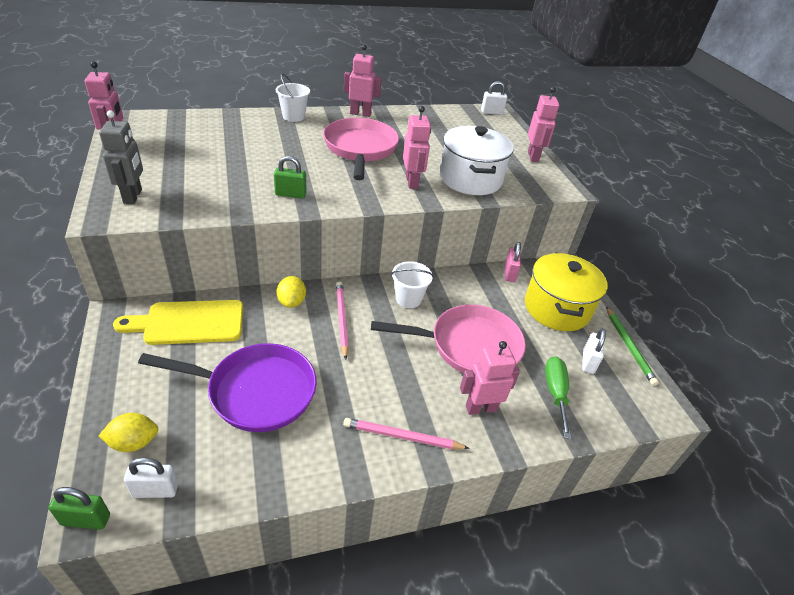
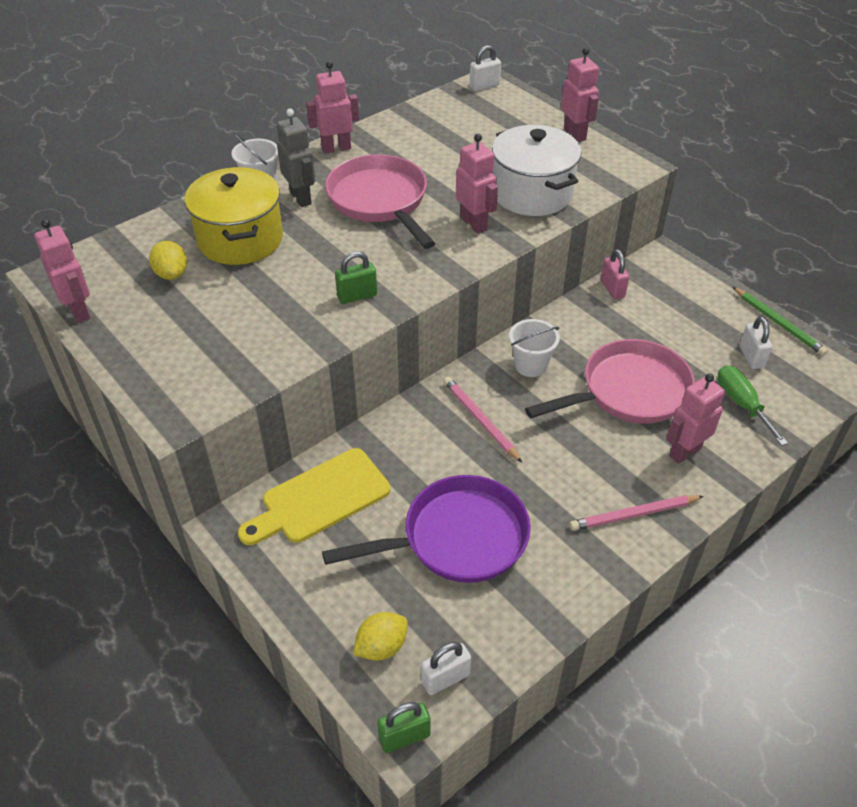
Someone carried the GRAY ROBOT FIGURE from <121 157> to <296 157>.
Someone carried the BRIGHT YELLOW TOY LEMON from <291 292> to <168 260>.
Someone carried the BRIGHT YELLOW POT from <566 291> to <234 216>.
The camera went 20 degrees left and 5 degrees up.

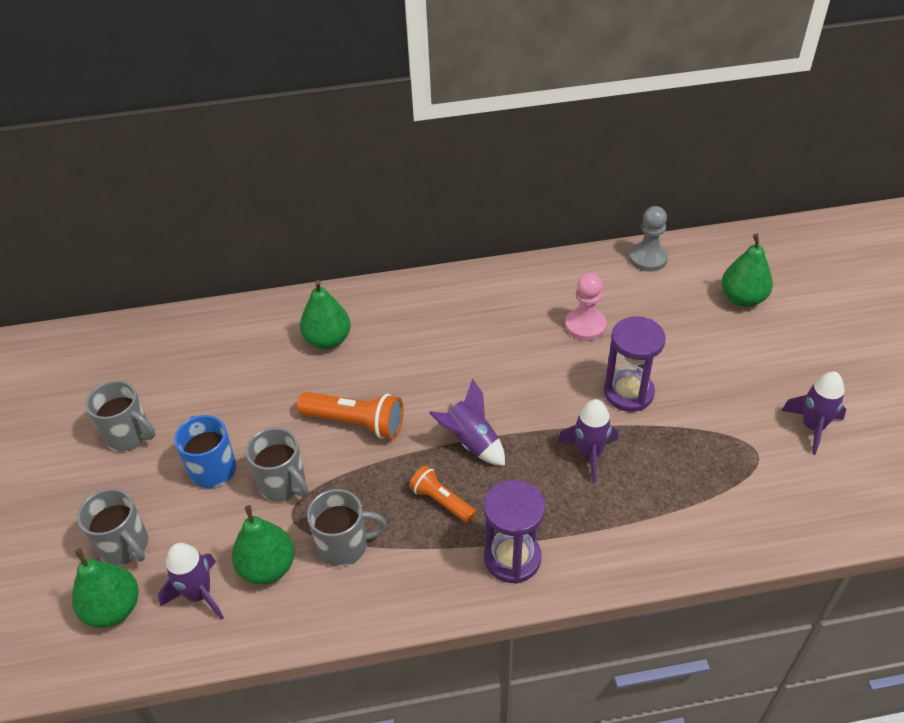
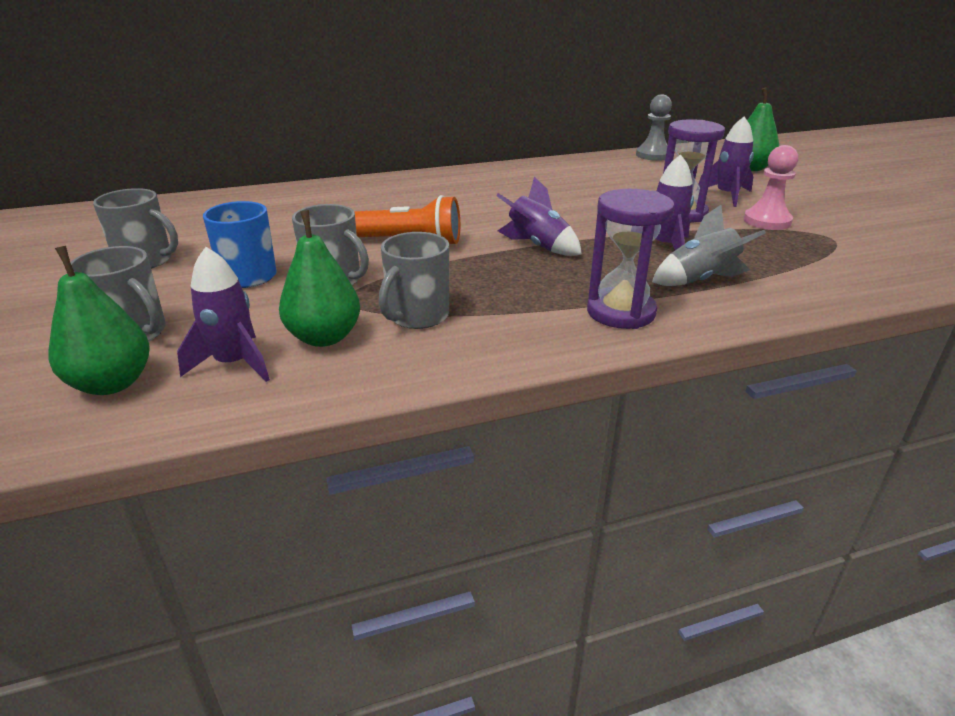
Someone took away the GREEN PEAR FRUIT at <325 314>.
Someone took away the BRIGHT ORANGE TORCH at <442 494>.
Someone put down the GRAY SPACESHIP at <709 245>.
Someone carried the ROSY PAWN from <585 307> to <771 187>.
Someone carried the PURPLE SPACESHIP from <813 413> to <726 161>.
Someone rotated the GRAY TEA MUG at <347 528> by 135 degrees clockwise.
The camera went 10 degrees left and 15 degrees down.

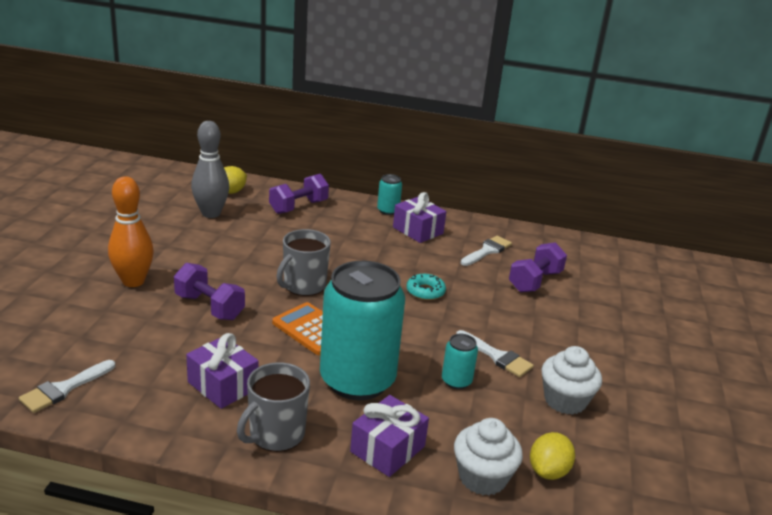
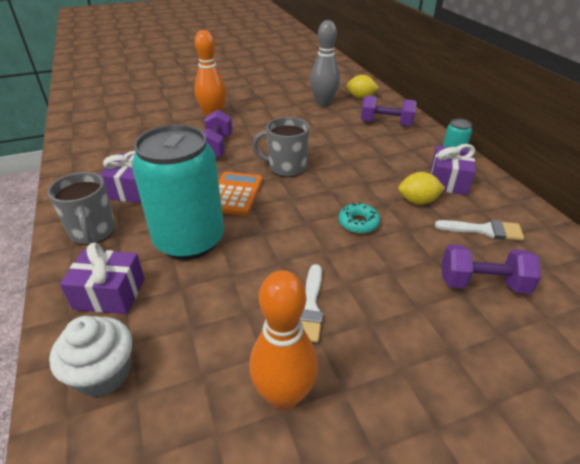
Someone took away the SNOW-WHITE PAINTBRUSH at <67 386>.
Someone took away the TEAL CAN at <460 361>.
Someone carried the BRIGHT YELLOW TOY LEMON from <552 456> to <421 188>.
Someone swapped the SNOW-WHITE CUPCAKE at <571 380> for the BRIGHT ORANGE TENPIN at <283 340>.
Someone rotated the GRAY TEA MUG at <273 407> by 120 degrees counterclockwise.
The camera went 60 degrees right and 10 degrees up.

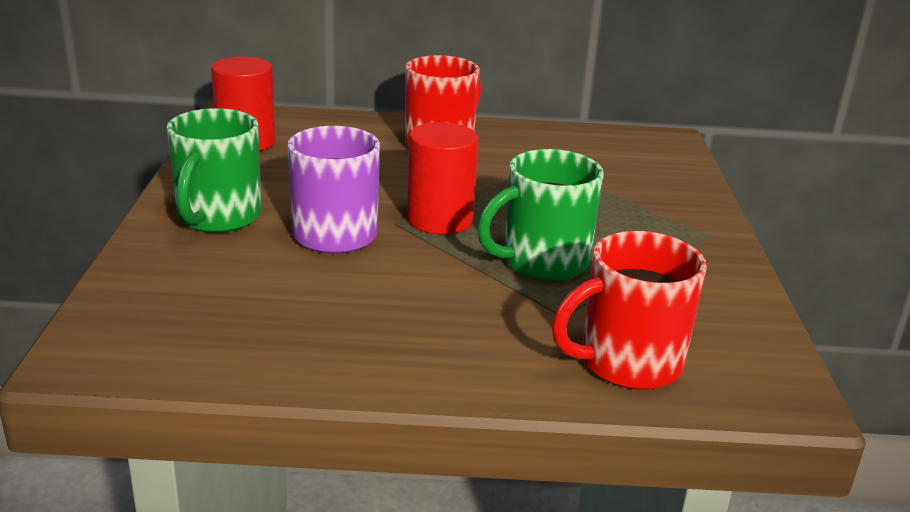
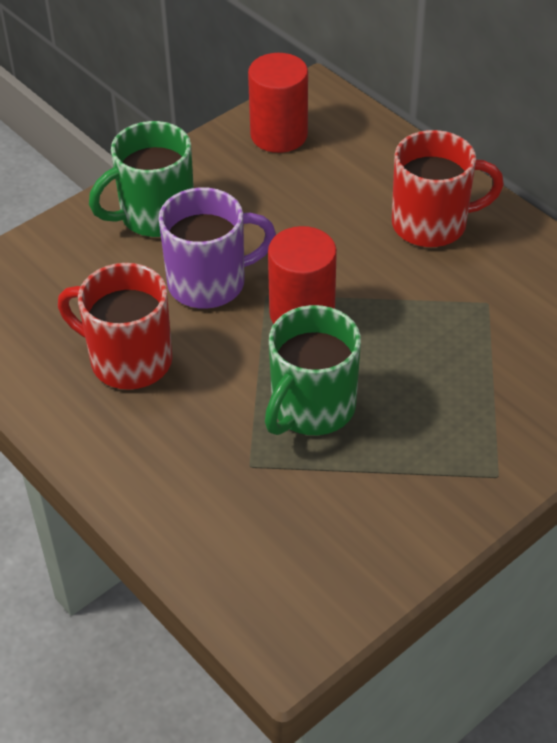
Someone carried the RED TEA MUG from <629 310> to <115 326>.
Someone rotated the GREEN TEA MUG at <540 215> by 75 degrees counterclockwise.
The camera went 50 degrees right and 20 degrees up.

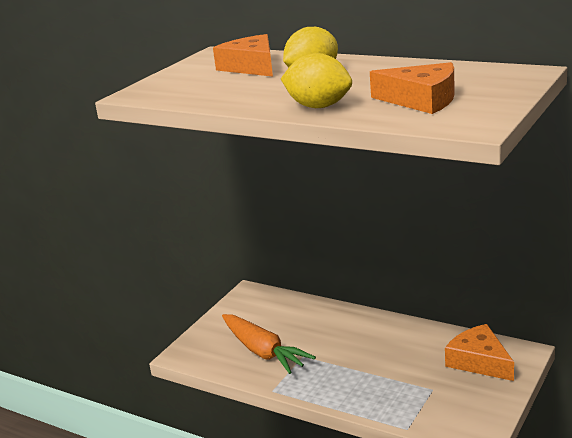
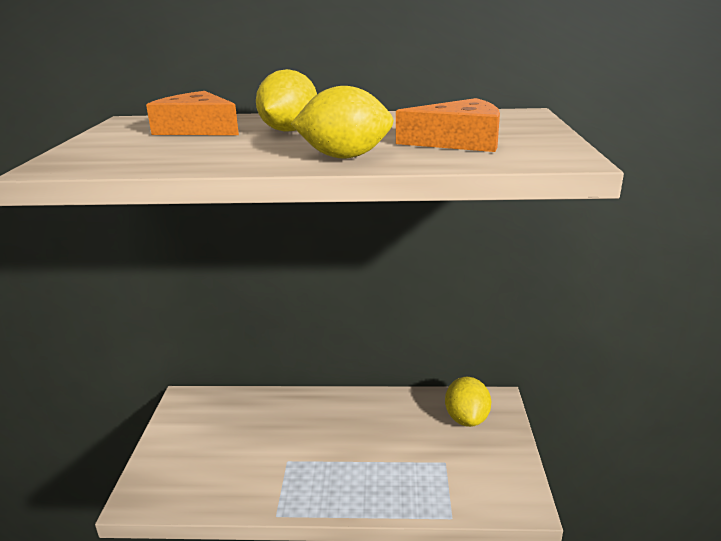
Someone took away the BRIGHT ORANGE ROOT VEGETABLE at <269 344>.
Someone swapped the BRIGHT ORANGE PIECE OF CHEESE at <479 352> for the BRIGHT YELLOW TOY LEMON at <468 402>.
The camera went 30 degrees left and 0 degrees up.

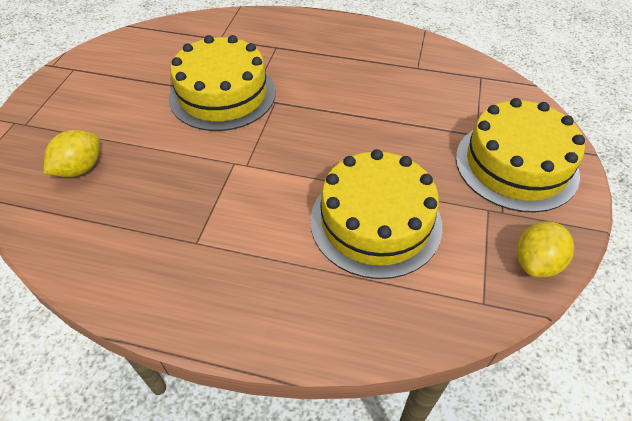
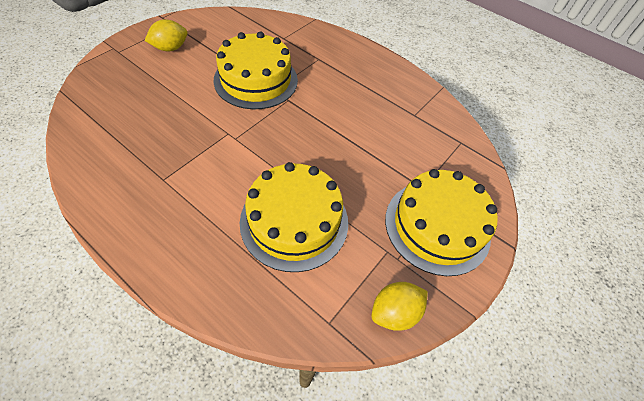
Someone carried the BRIGHT YELLOW TOY LEMON from <71 153> to <166 35>.
The camera went 20 degrees right and 5 degrees up.

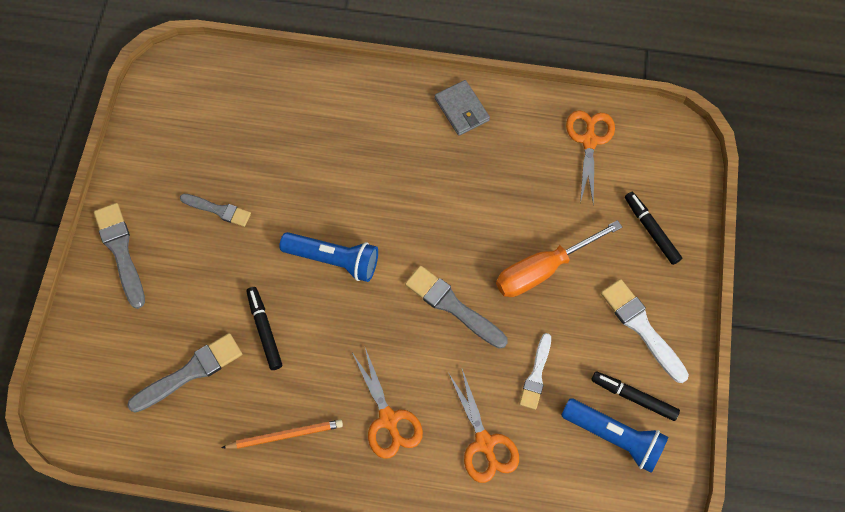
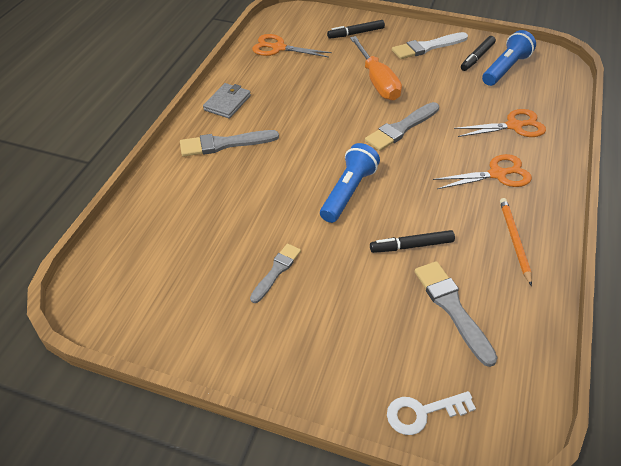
Someone took away the SNOW-WHITE PAINTBRUSH at <535 371>.
Someone put down the SNOW-WHITE LATCHKEY at <431 413>.
Someone carried the GRAY PAINTBRUSH from <119 256> to <229 143>.
Someone rotated the GRAY BILLFOLD at <462 108> by 45 degrees counterclockwise.
The camera went 80 degrees left and 20 degrees down.

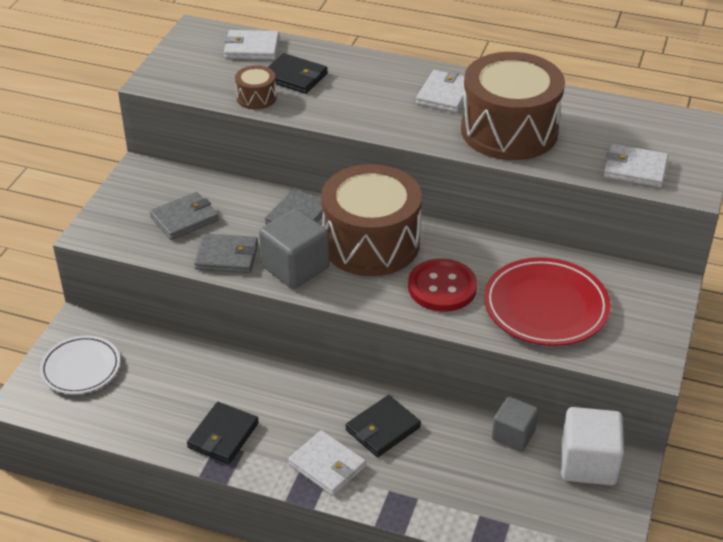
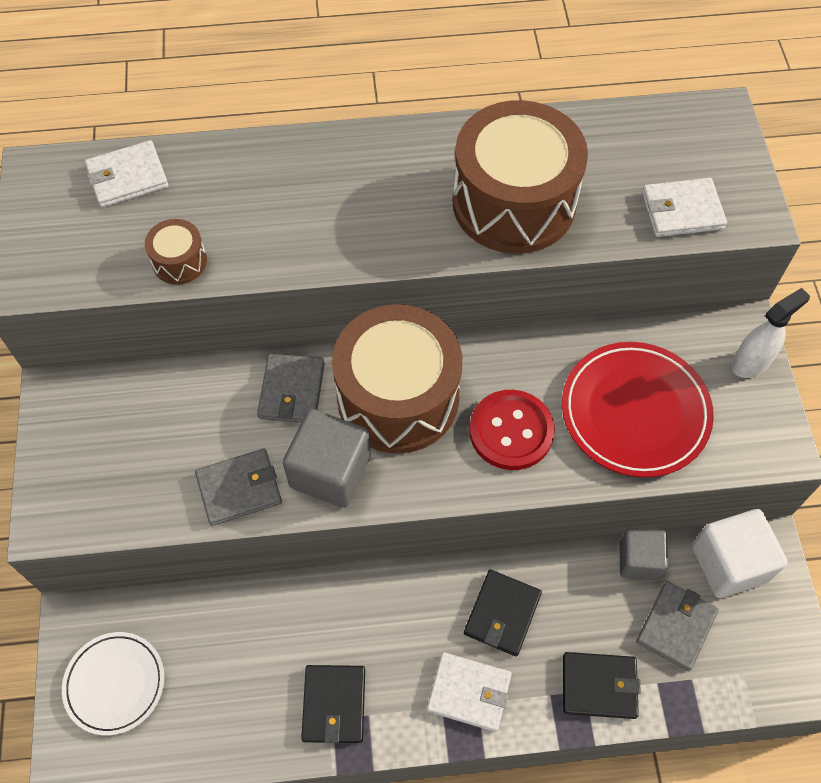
Someone took away the SNOW-WHITE BILLFOLD at <440 91>.
Someone put down the SNOW-WHITE SPRAY BOTTLE at <770 333>.
Someone carried the GRAY BILLFOLD from <184 216> to <677 626>.
Someone carried the EBONY BILLFOLD from <298 73> to <602 685>.
The camera went 25 degrees left and 20 degrees up.

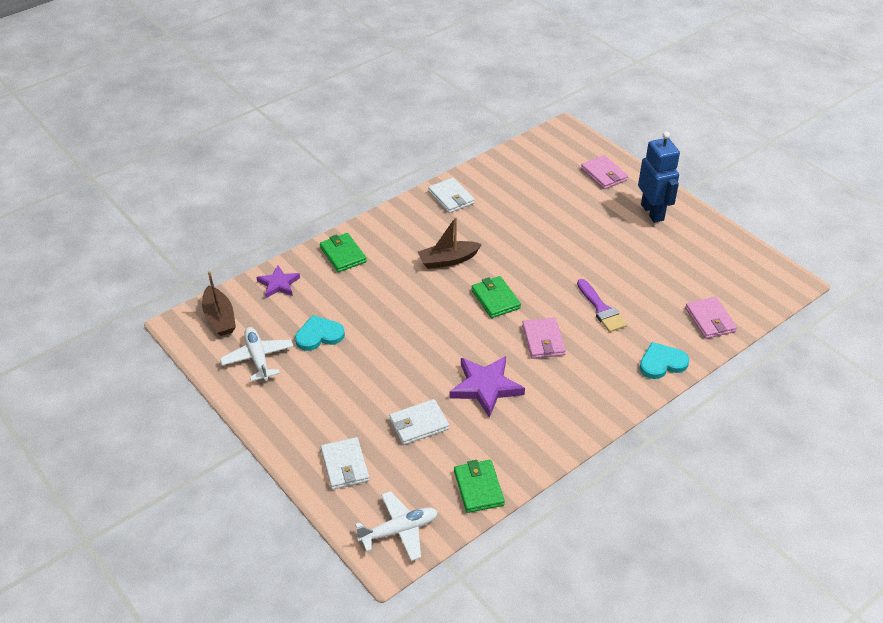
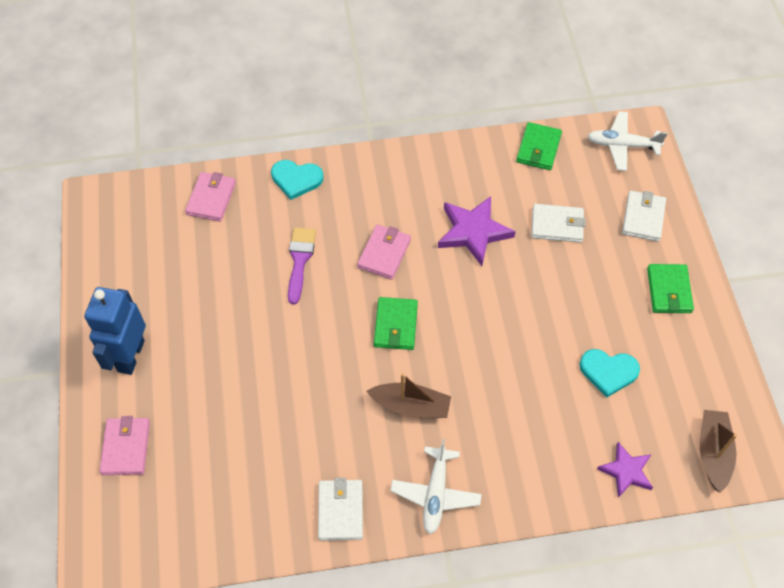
Someone carried the SNOW-WHITE TOY PLANE from <257 354> to <436 486>.
Someone carried the GREEN BILLFOLD from <343 252> to <670 288>.
The camera went 150 degrees left and 15 degrees up.

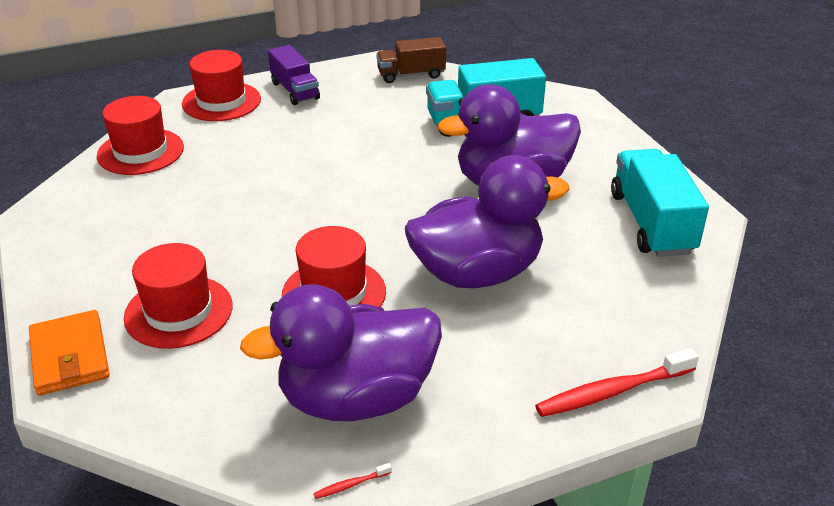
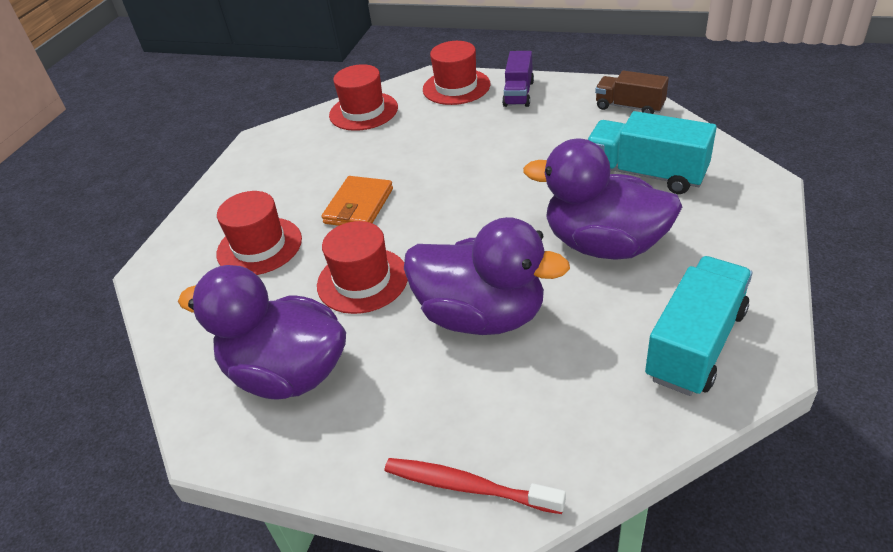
Someone took away the RED TOOTH BRUSH at <352 481>.
Someone carried the BRIGHT ORANGE BILLFOLD from <69 353> to <357 201>.
The camera went 45 degrees right and 5 degrees up.

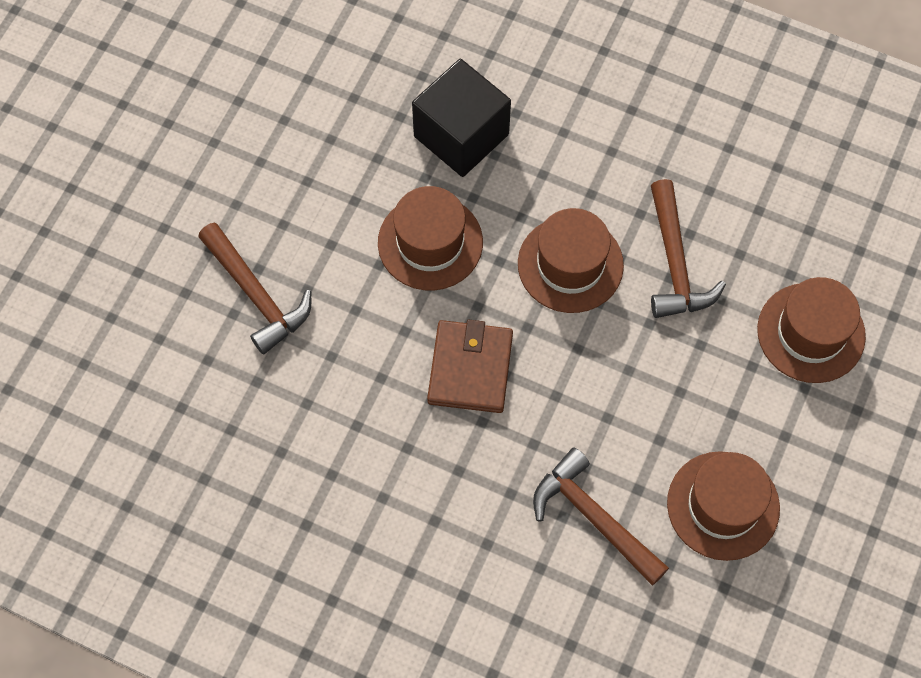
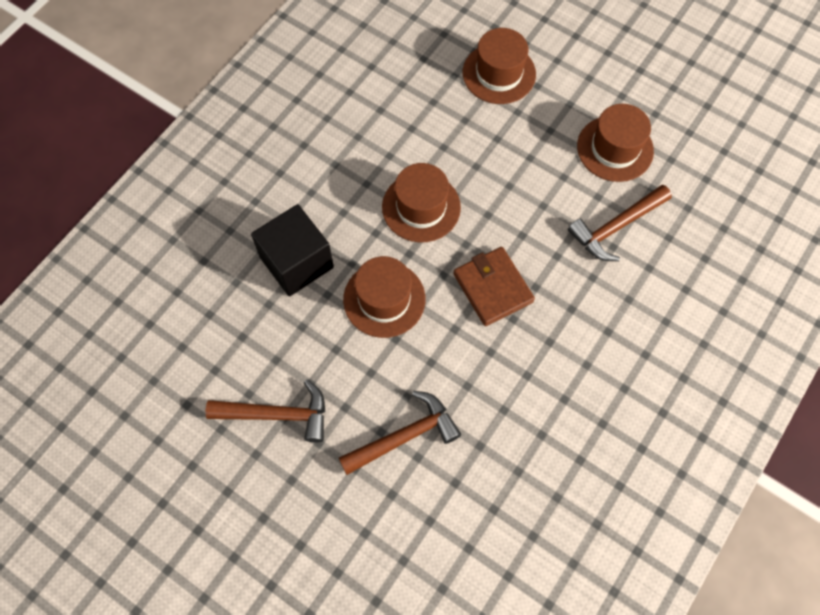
Someone carried the BROWN HAMMER from <688 248> to <265 411>.
Someone rotated the BROWN BILLFOLD at <470 366> by 45 degrees clockwise.
The camera went 80 degrees left and 0 degrees up.

